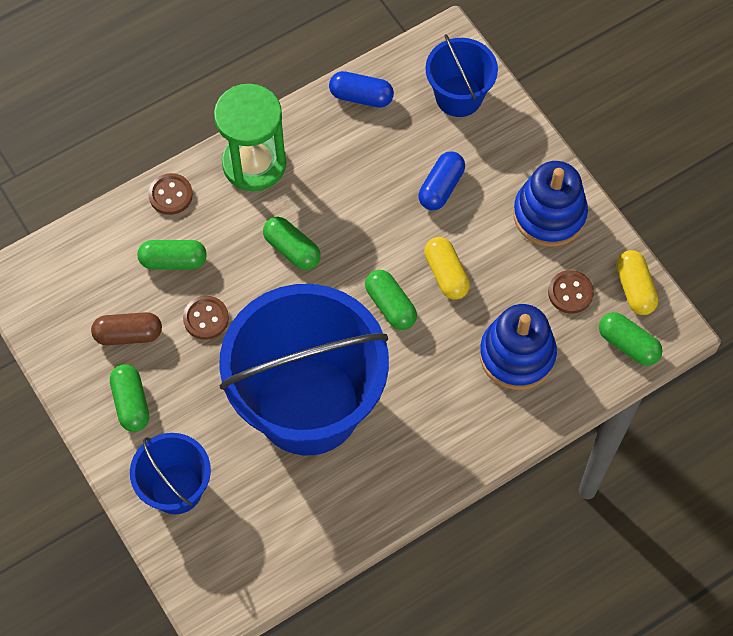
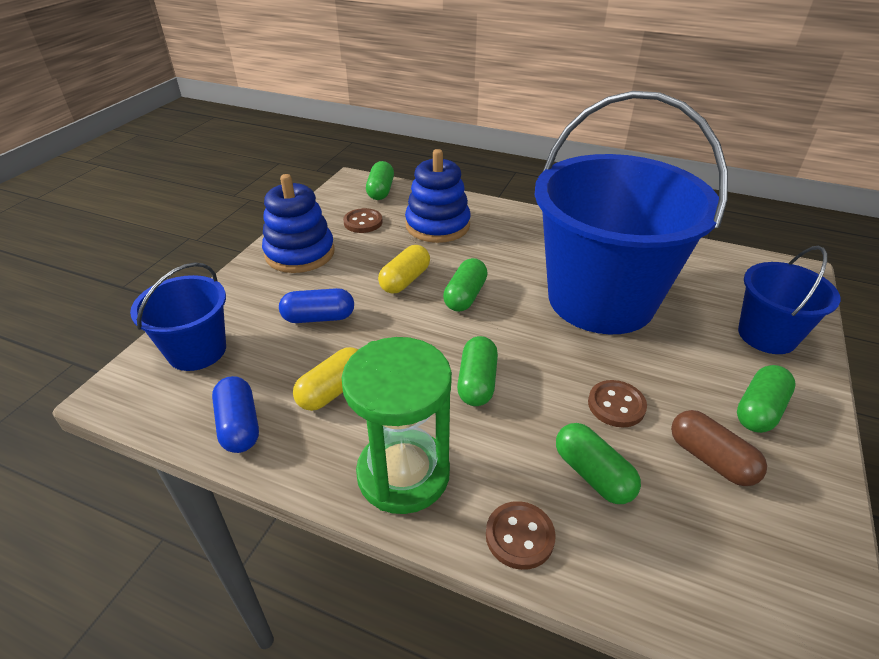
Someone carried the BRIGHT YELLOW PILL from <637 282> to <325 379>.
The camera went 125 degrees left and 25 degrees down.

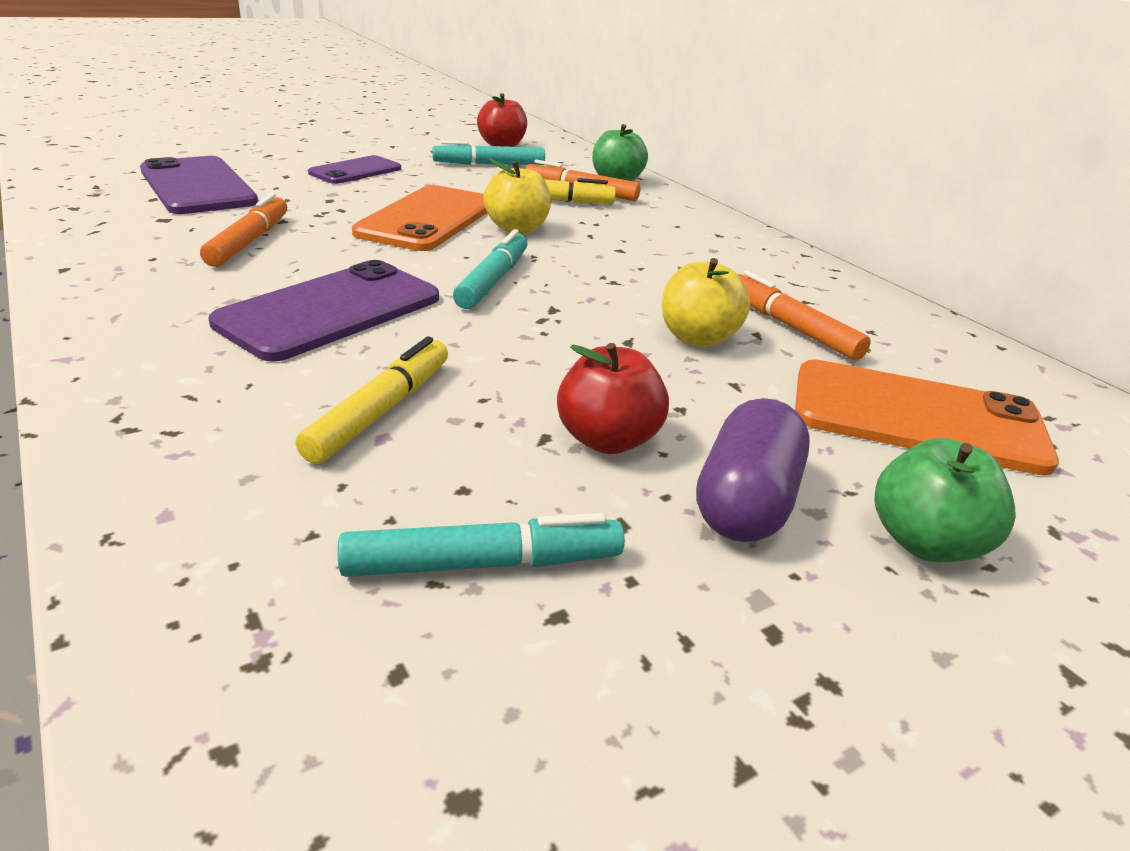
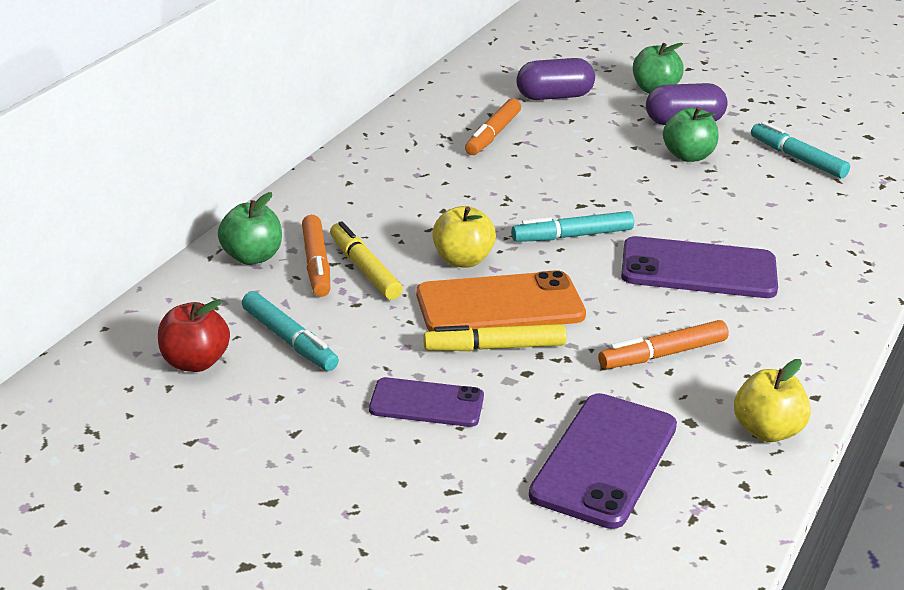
Someone carried the BRIGHT YELLOW MARKER from <371 400> to <495 337>.
Someone carried the BRIGHT YELLOW APPLE from <706 302> to <772 400>.
Someone swapped the BRIGHT ORANGE PHONE at <927 417> for the PURPLE PILL at <555 79>.
Someone repainted the RED APPLE at <613 398>, which became the GREEN APPLE at <690 134>.
The camera went 120 degrees left and 0 degrees up.

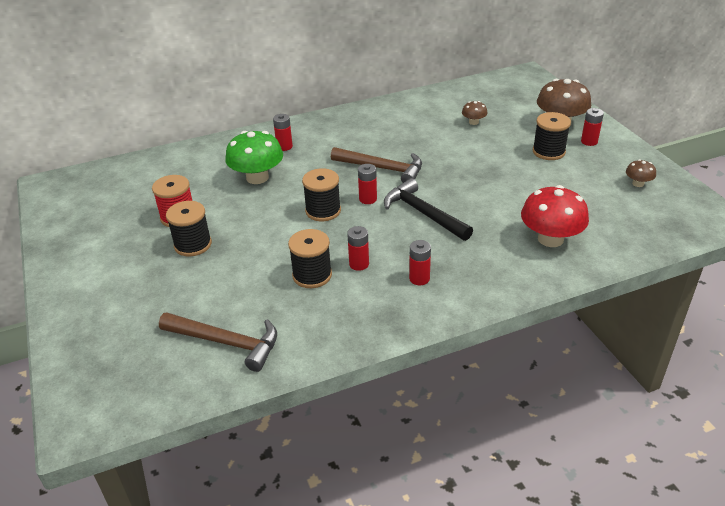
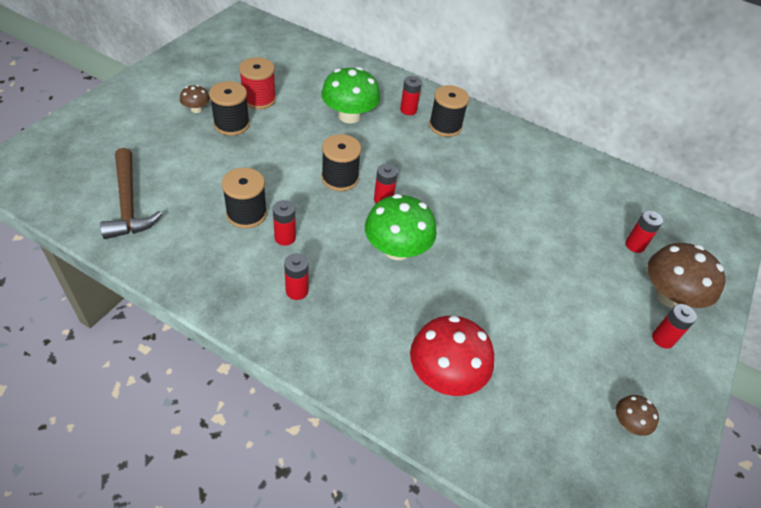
Someone took away the BROWN HAMMER at <376 165>.
Someone put down the RED BATTERY at <644 232>.
Someone carried the BROWN MUSHROOM from <474 113> to <195 99>.
Someone carried the EBONY BOBBIN from <551 136> to <449 111>.
Someone swapped the EBONY HAMMER at <428 209> for the GREEN MUSHROOM at <401 227>.
The camera went 45 degrees right and 10 degrees up.

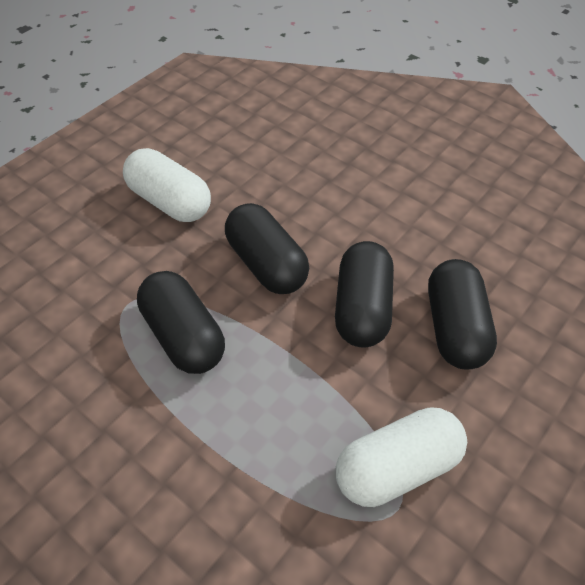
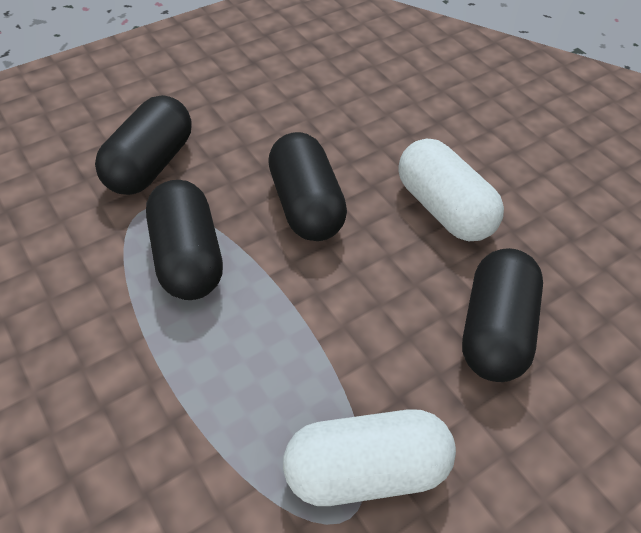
Someone carried the SNOW-WHITE PILL from <167 185> to <451 190>.
Someone carried the EBONY PILL from <364 294> to <143 145>.
The camera went 15 degrees right and 0 degrees up.

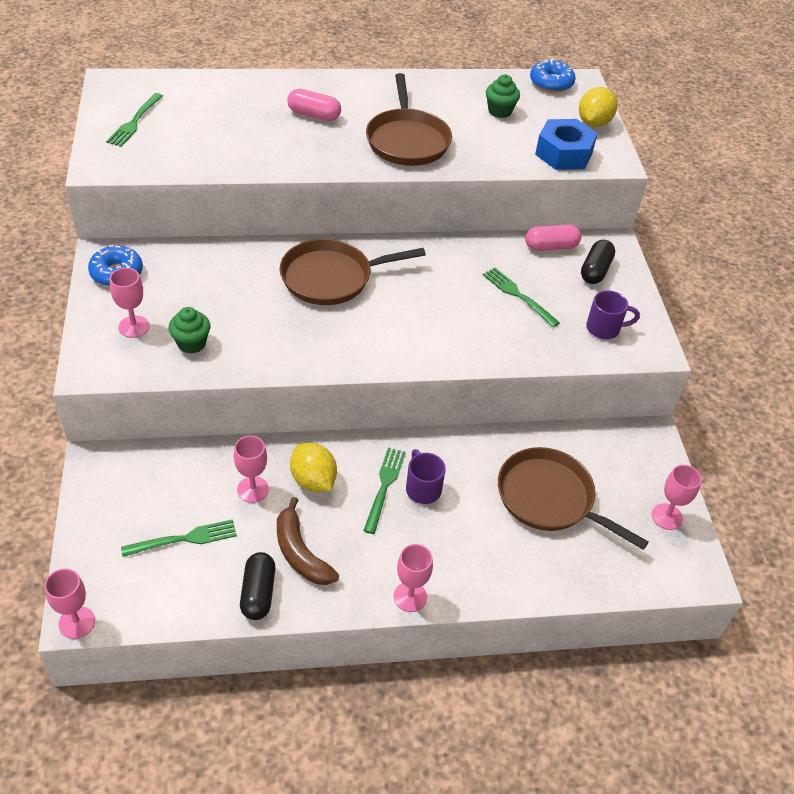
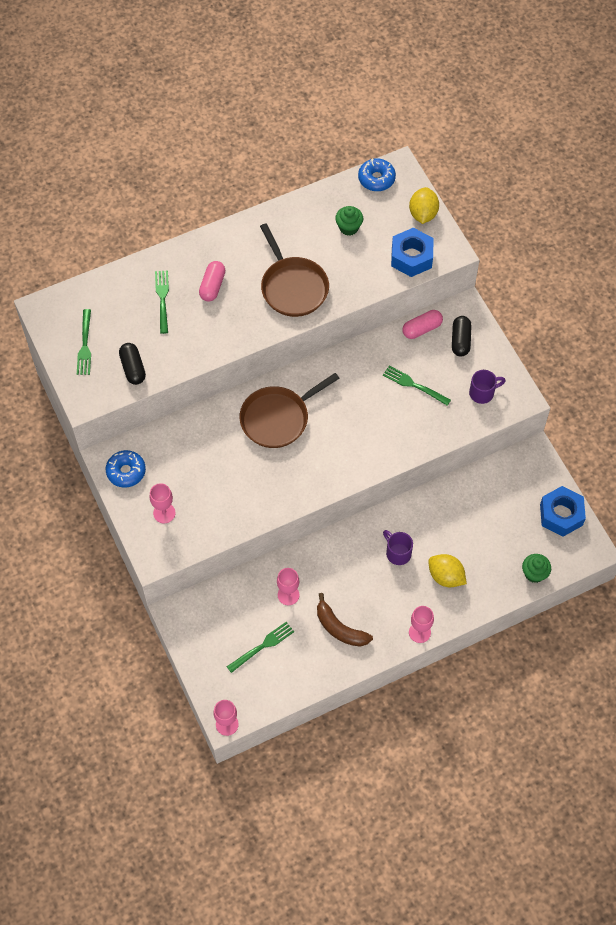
Someone took away the BROWN SKILLET at <573 498>.
Someone carried the GREEN CUPCAKE from <190 330> to <536 568>.
Someone carried the EBONY PILL from <257 586> to <132 364>.
Someone carried the BRIGHT YELLOW TOY LEMON from <313 467> to <447 570>.
Someone carried the GREEN FORK from <384 490> to <162 302>.
Someone swapped the ROSY GOBLET at <677 497> for the BLUE HEX NUT at <563 511>.
Someone rotated the ROSY PILL at <314 105> by 75 degrees counterclockwise.
The camera went 15 degrees left and 15 degrees up.

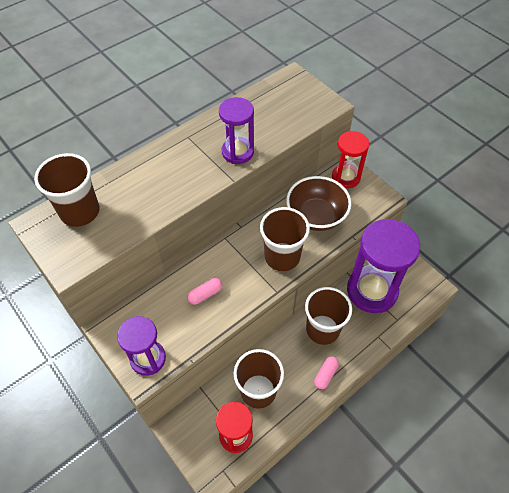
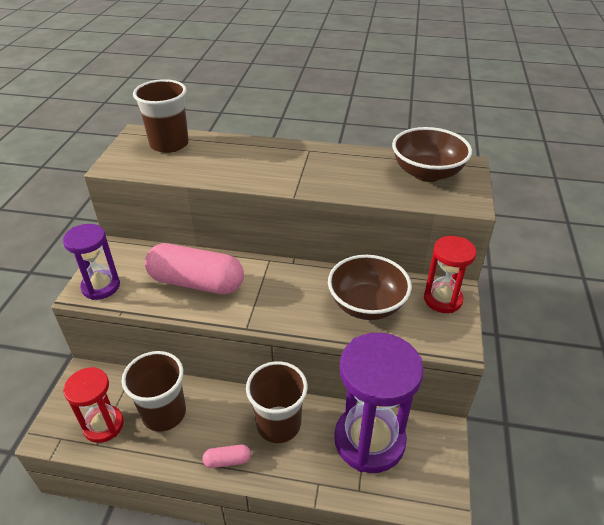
Someone took away the PURPLE HOURGLASS at <236 130>.
Someone took away the BROWN BEAKER at <285 239>.
Someone put down the BROWN DEEP DISH at <432 154>.
Someone scaled the ROSY PILL at <204 291> by 2.36.
The camera went 50 degrees right and 15 degrees down.

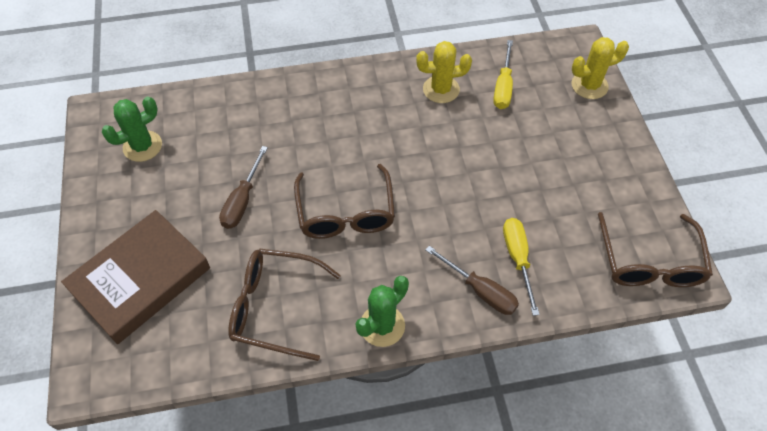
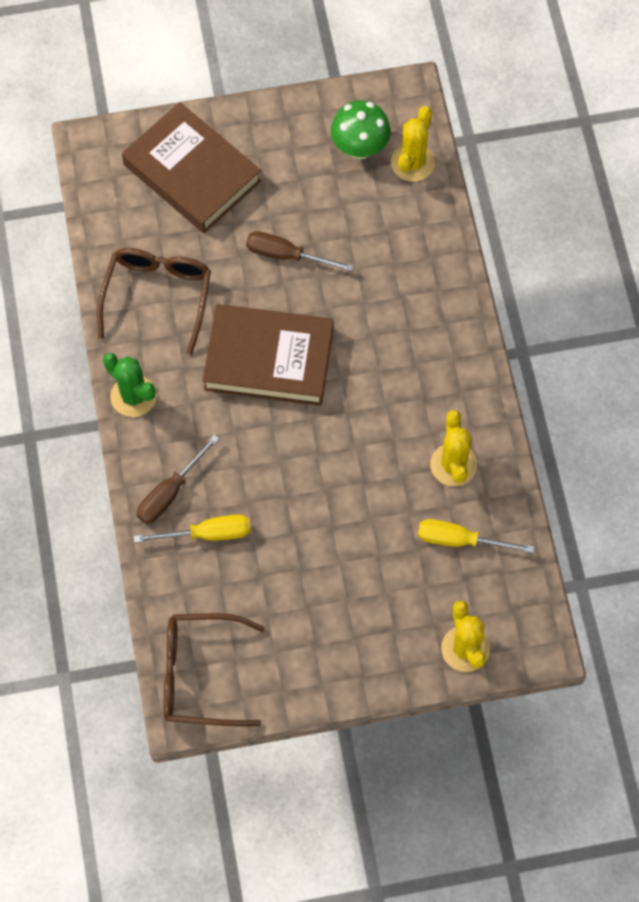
Someone put down the BRIGHT YELLOW SAGUARO CACTUS at <413 144>.
Someone swapped the GREEN SAGUARO CACTUS at <132 129> for the GREEN MUSHROOM at <361 130>.
Someone swapped the BROWN SPECTACLES at <344 201> for the BROWN HARDBACK at <268 355>.
The camera went 90 degrees right and 10 degrees up.

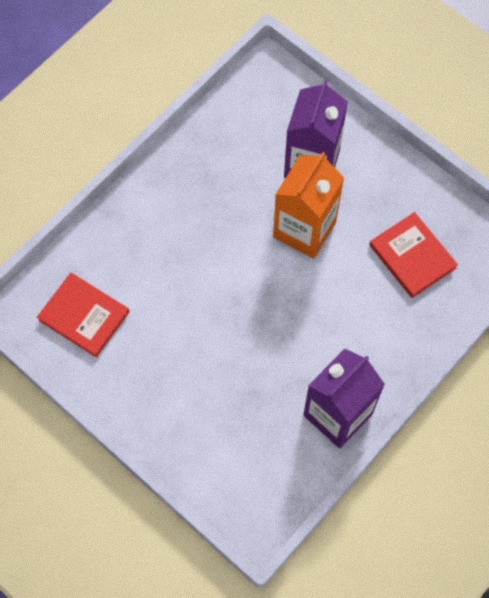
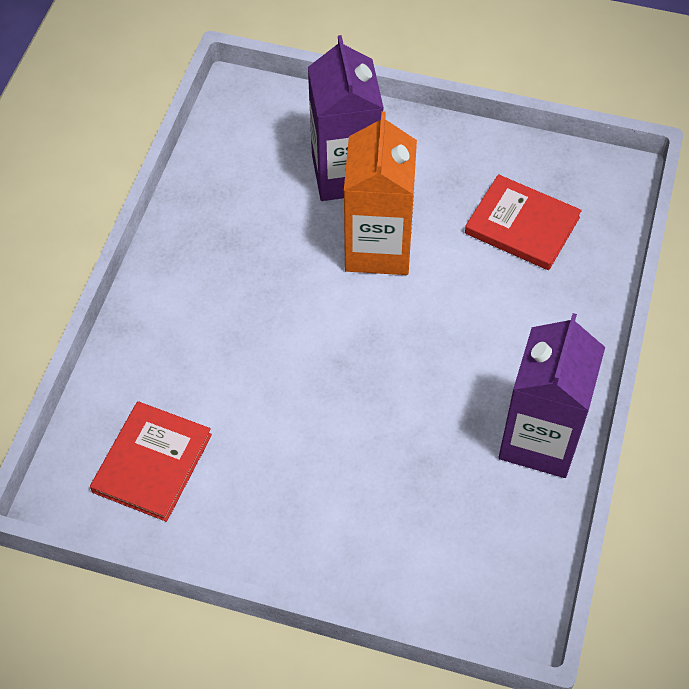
Someone rotated the RED HARDBACK at <83 315> by 75 degrees counterclockwise.
The camera went 25 degrees left and 10 degrees down.

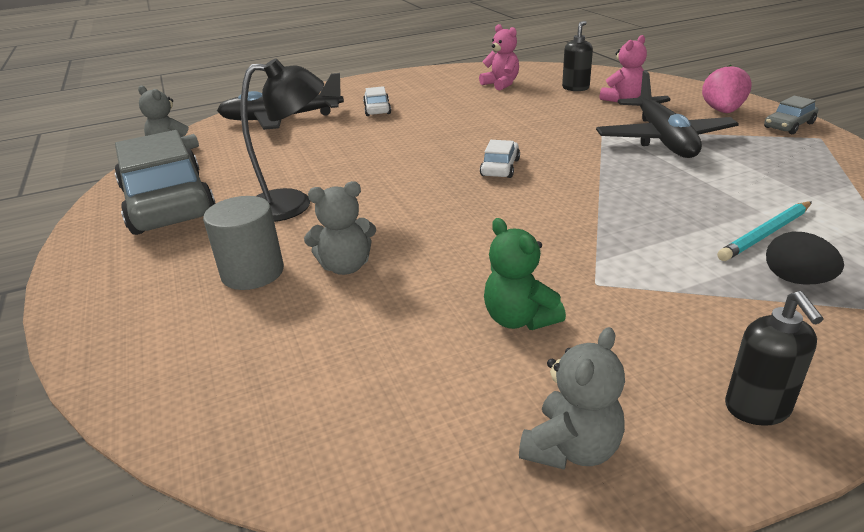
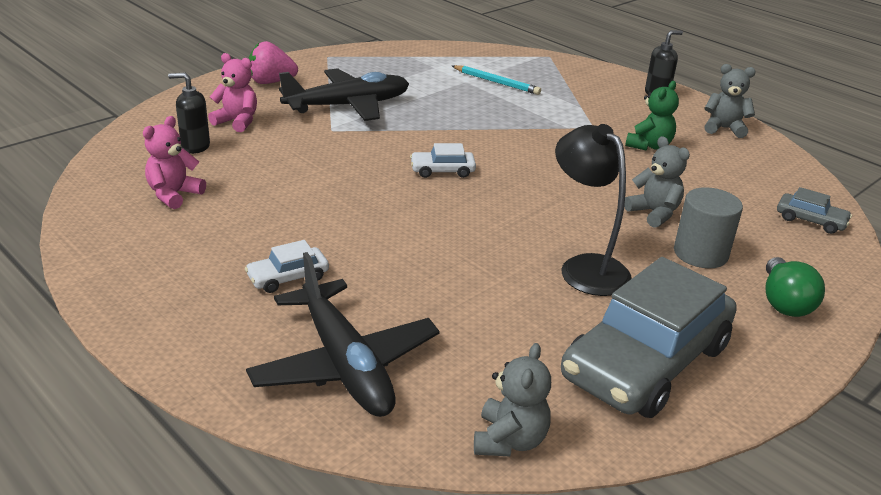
Someone took away the EBONY TOY EGG at <805 258>.
Someone put down the GREEN LIGHT BULB at <795 287>.
Someone carried the GRAY AUTOMOBILE from <791 115> to <814 210>.
The camera went 115 degrees left and 0 degrees up.

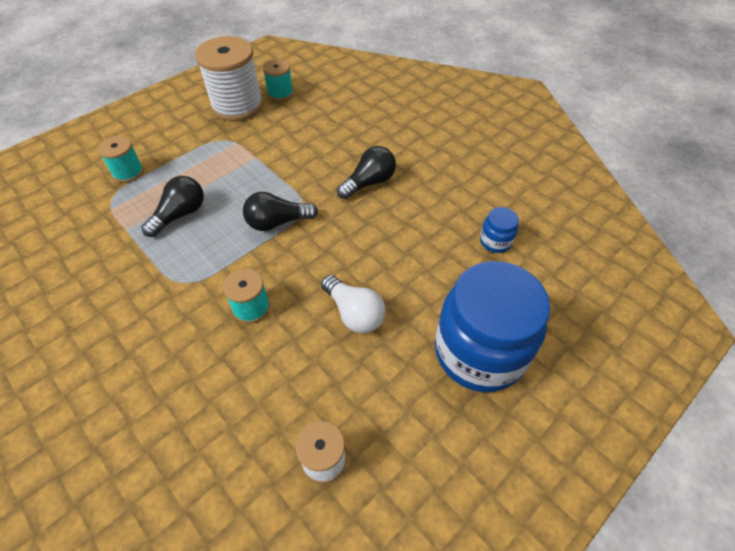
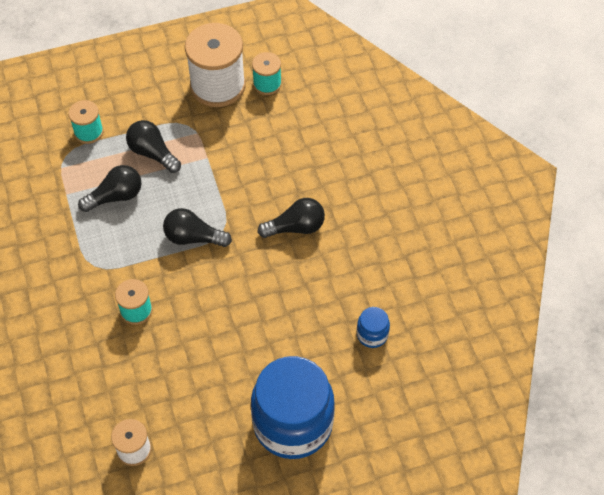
Someone took away the SNOW-WHITE LIGHT BULB at <353 304>.
Someone put down the EBONY LIGHT BULB at <153 146>.
The camera went 25 degrees right and 5 degrees up.

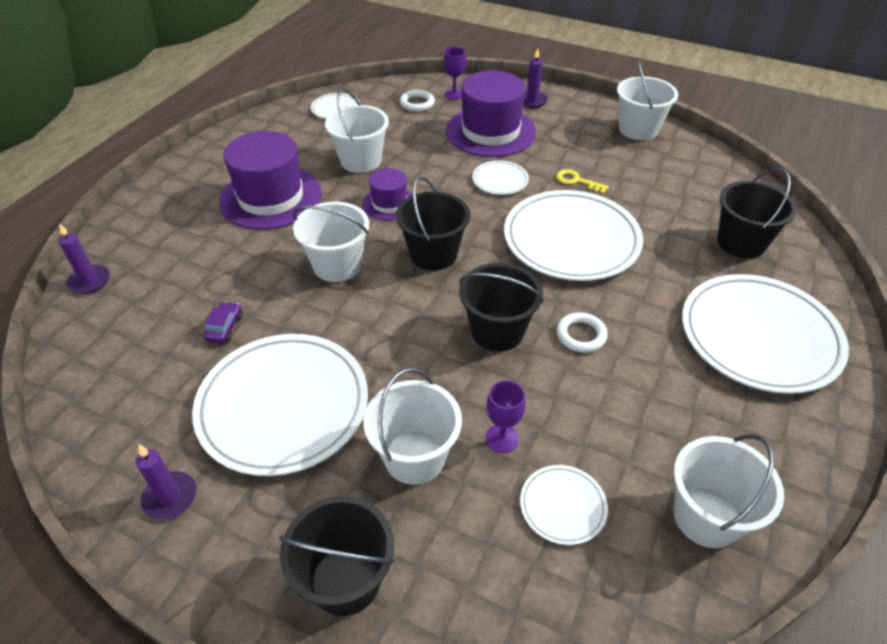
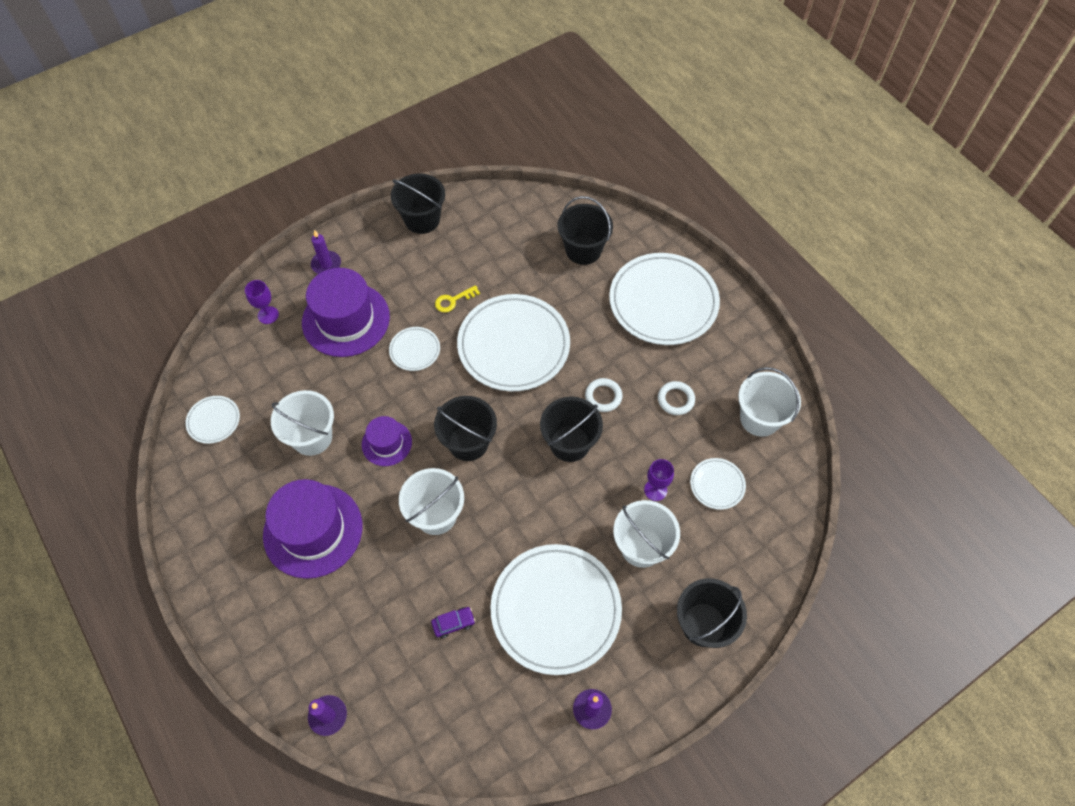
Someone carried the SNOW-WHITE TORUS from <417 101> to <676 398>.
Someone repainted the SNOW-WHITE SAND BUCKET at <647 100>, which became the EBONY SAND BUCKET at <418 203>.
Someone rotated the PURPLE AUTOMOBILE at <222 322> by 120 degrees clockwise.
The camera went 60 degrees left and 15 degrees up.

